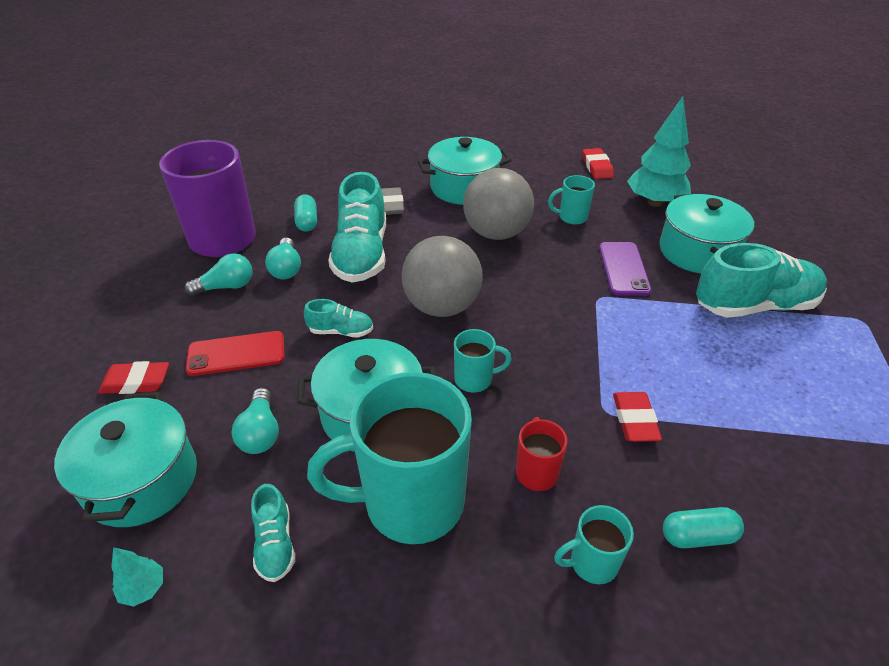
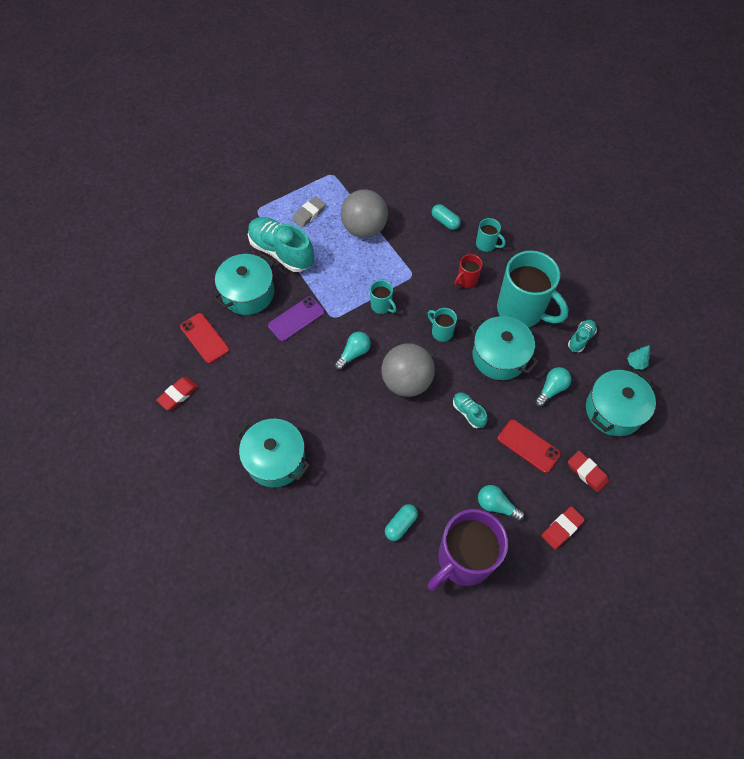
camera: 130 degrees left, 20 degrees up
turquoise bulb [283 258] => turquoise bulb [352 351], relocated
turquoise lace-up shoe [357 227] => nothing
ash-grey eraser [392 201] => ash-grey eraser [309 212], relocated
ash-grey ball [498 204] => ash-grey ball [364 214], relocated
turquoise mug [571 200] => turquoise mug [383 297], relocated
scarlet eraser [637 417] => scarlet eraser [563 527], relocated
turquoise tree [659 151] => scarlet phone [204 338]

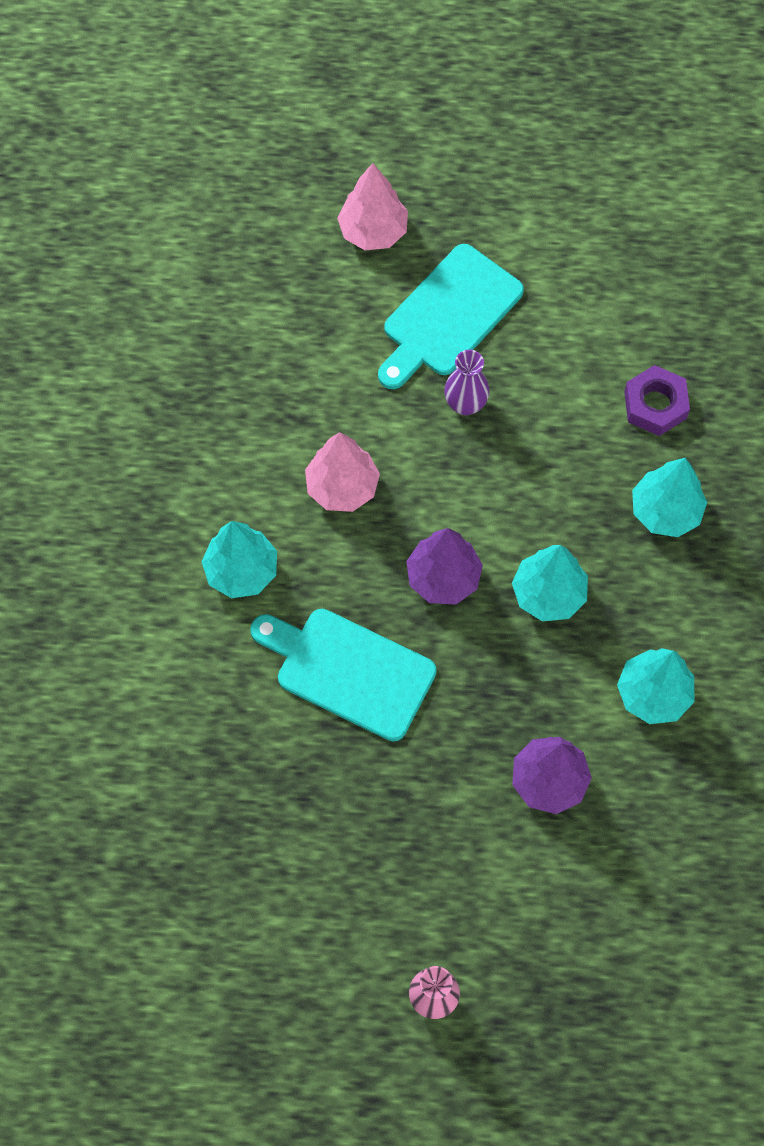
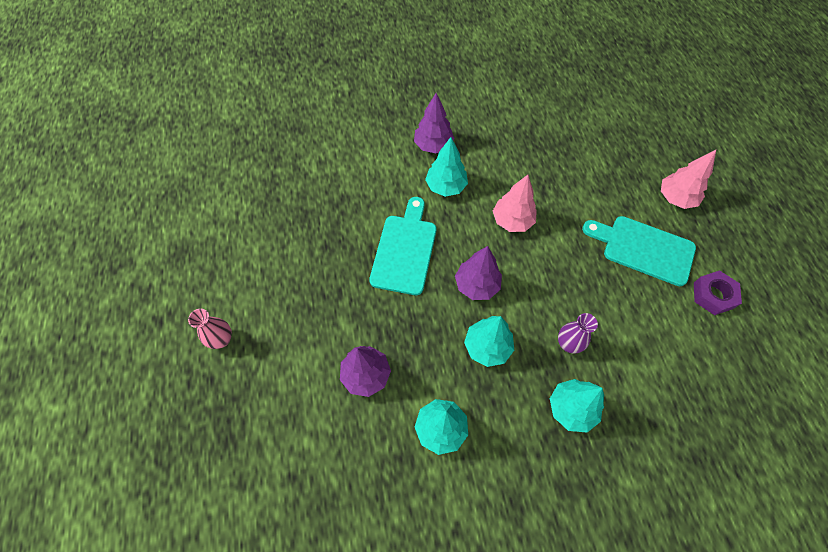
camera: 75 degrees right, 5 degrees down
royal purple tall vase [467 383] => royal purple tall vase [578 333], relocated
royal purple hexagon nut [657 400] => royal purple hexagon nut [718 292], relocated
nothing => royal purple tree [434 123]

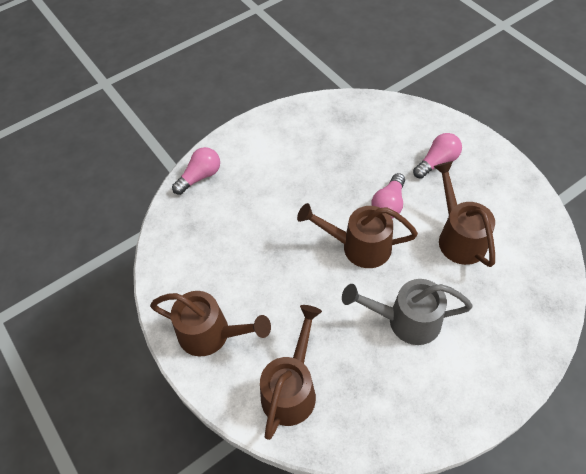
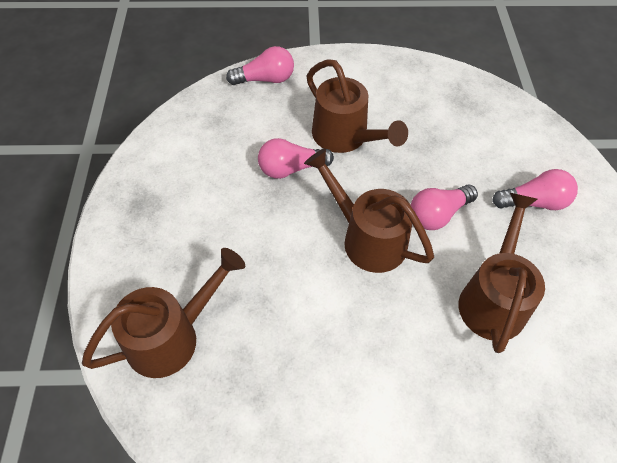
camera: 30 degrees right, 0 degrees up
russet watering can [210 323] => russet watering can [357 106], relocated
ash-grey watering can [407 312] => nothing
nothing => rosy bulb [296 158]

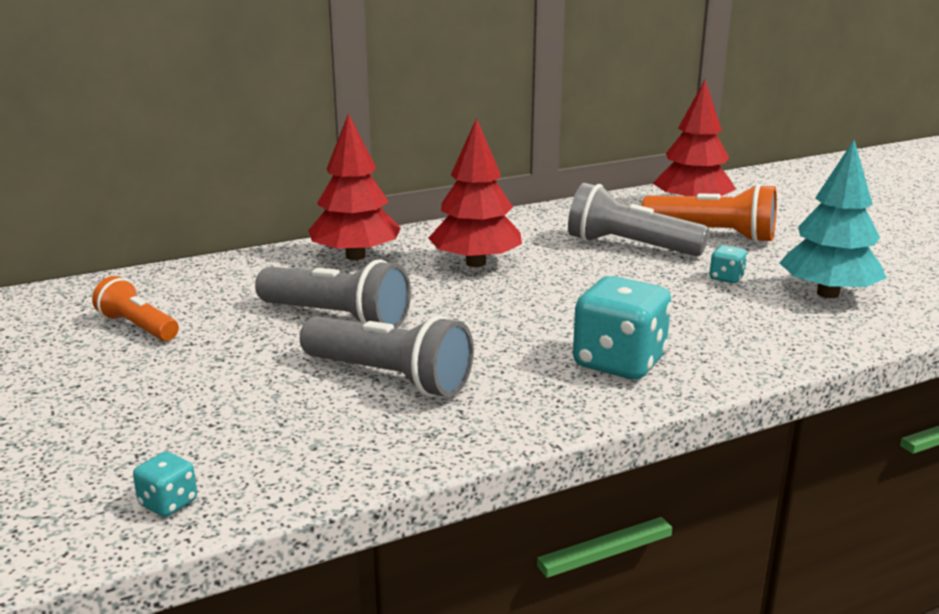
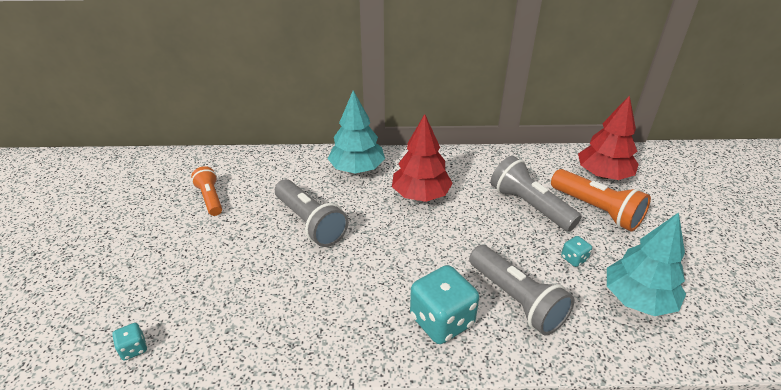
camera: 25 degrees right, 15 degrees up
ash-grey flashlight [387 356] => ash-grey flashlight [522 290], relocated
scarlet tree [354 186] => turquoise tree [356 132]

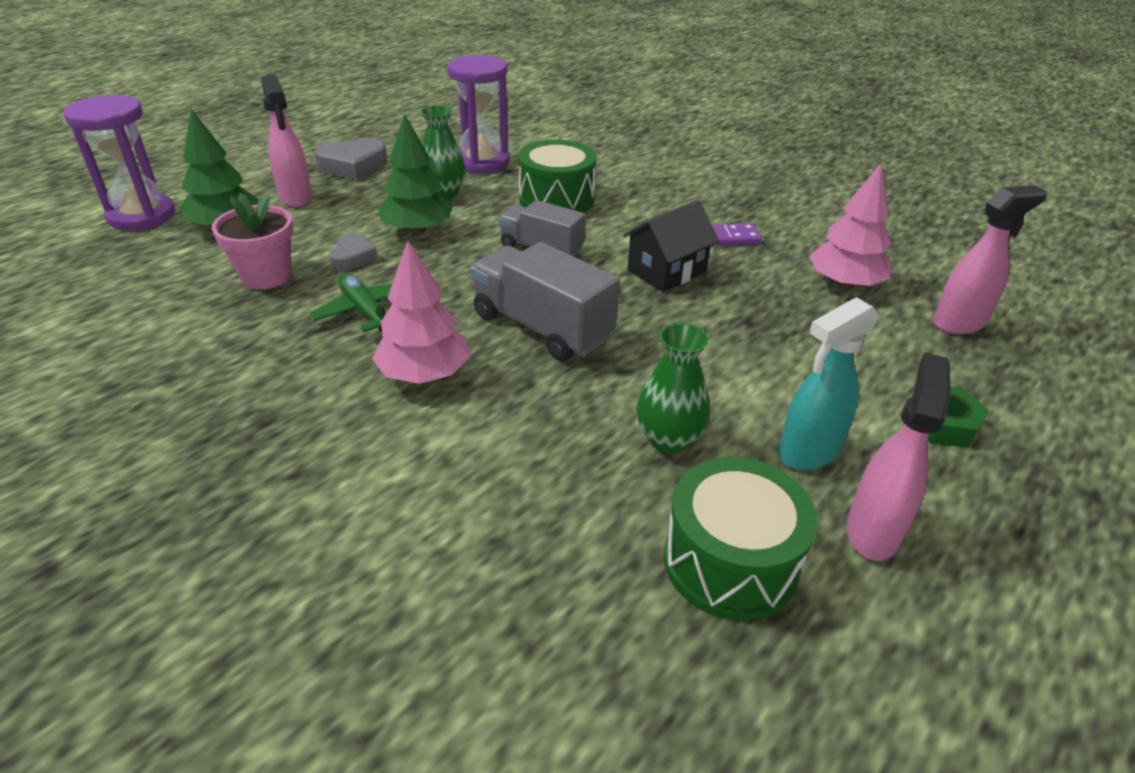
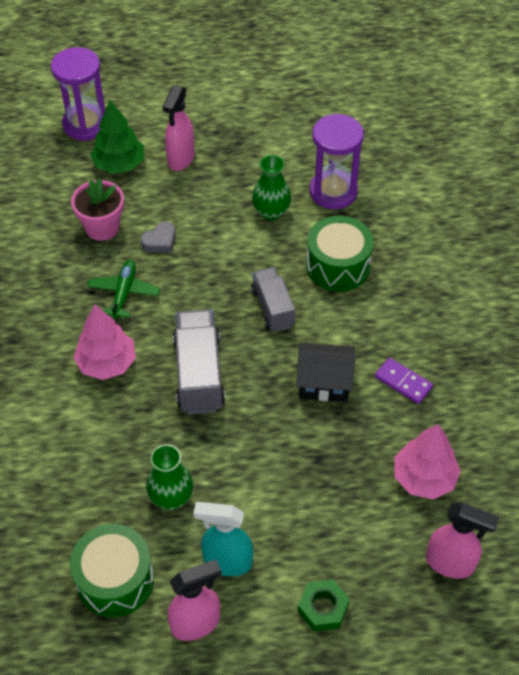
camera: 45 degrees right, 15 degrees up
ash-grey love heart [350 159] => nothing
emerald tree [415 174] => nothing

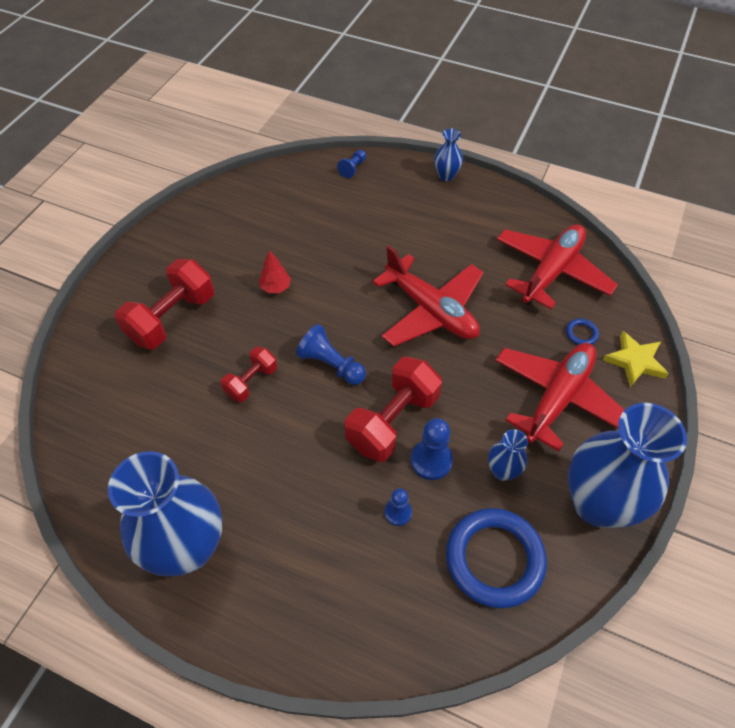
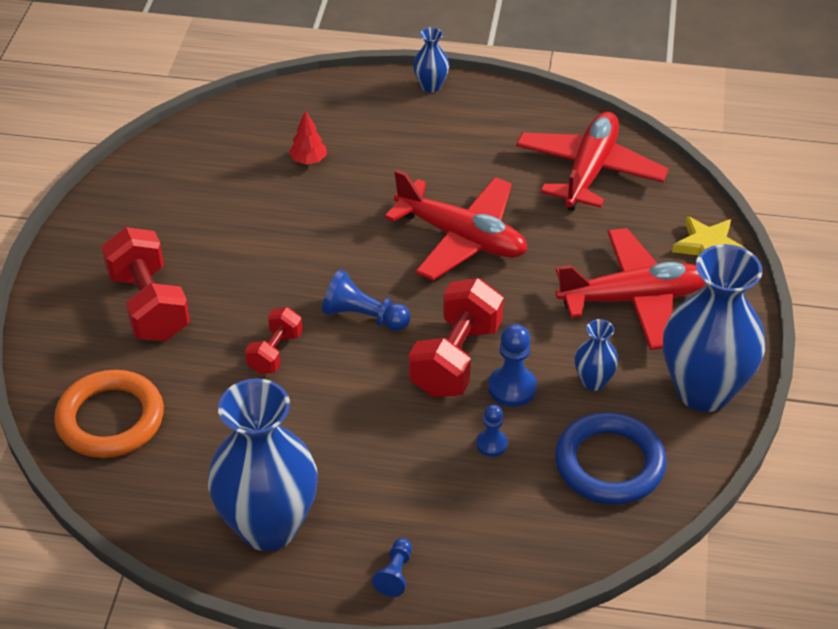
camera: 15 degrees left, 10 degrees down
scarlet hand weight [164 304] => scarlet hand weight [145 284], 45 degrees counterclockwise
scarlet tree [275 271] => scarlet tree [308 137], relocated
cobalt chess pawn [351 164] => cobalt chess pawn [392 567], relocated
scarlet plane [559 397] => scarlet plane [631 289], 60 degrees clockwise
cobalt torus [582 332] => nothing
nothing => bright orange torus [109 414]

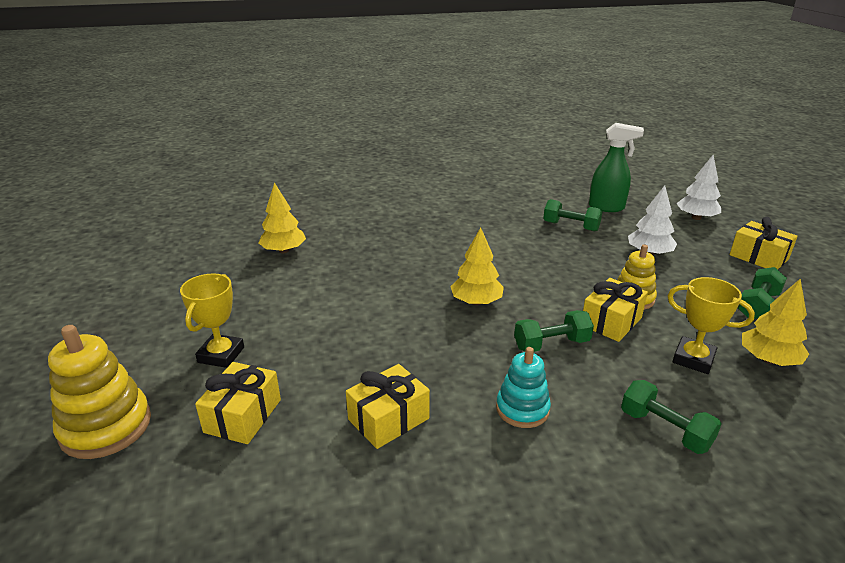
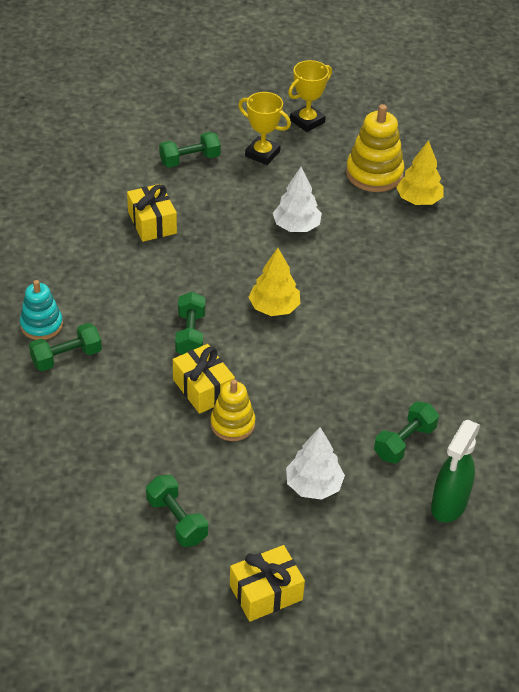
camera: 105 degrees right, 15 degrees up
yellow stacking toy [99 392] => yellow stacking toy [375 148], relocated
yellow gift [238 403] => emerald hand weight [190 150]
turquoise stacking toy [523 387] => turquoise stacking toy [41 310], relocated
yellow prize cup [711 325] => yellow prize cup [310 96], relocated
snow-white tree [698 187] => snow-white tree [297 199], relocated
yellow tree [775 322] => nothing

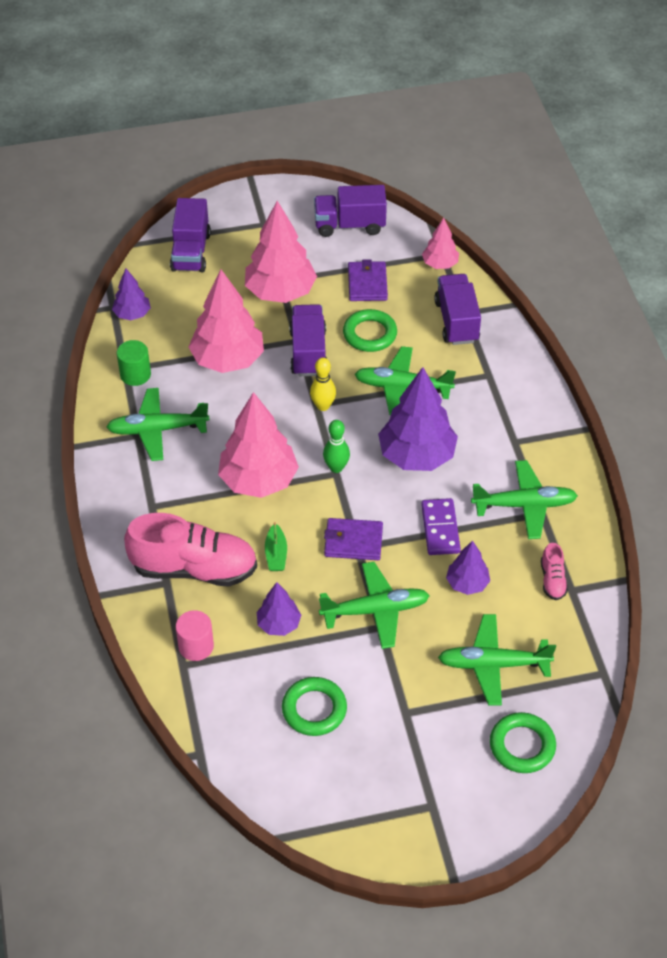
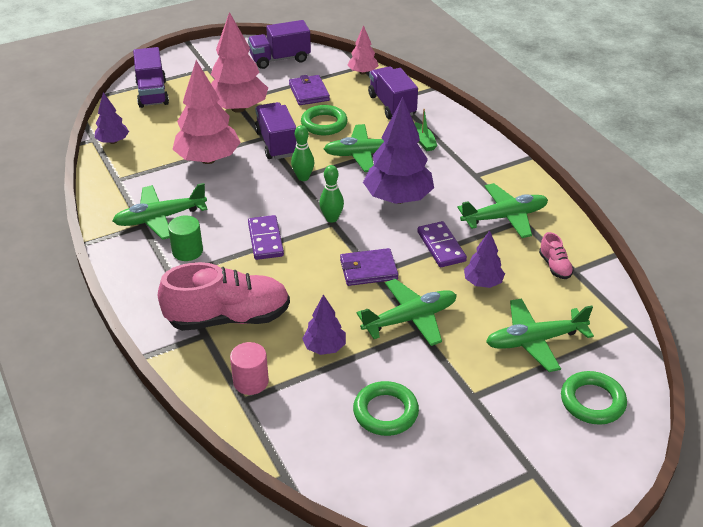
camera: 15 degrees left, 10 degrees down
emerald solid cylinder [134 363] => emerald solid cylinder [185 238], relocated
rosy tree [258 445] => royal purple domino tile [266 237]
emerald sailboat [276 546] => emerald sailboat [426 130], relocated
yellow skittle [323 384] => emerald skittle [302 153]

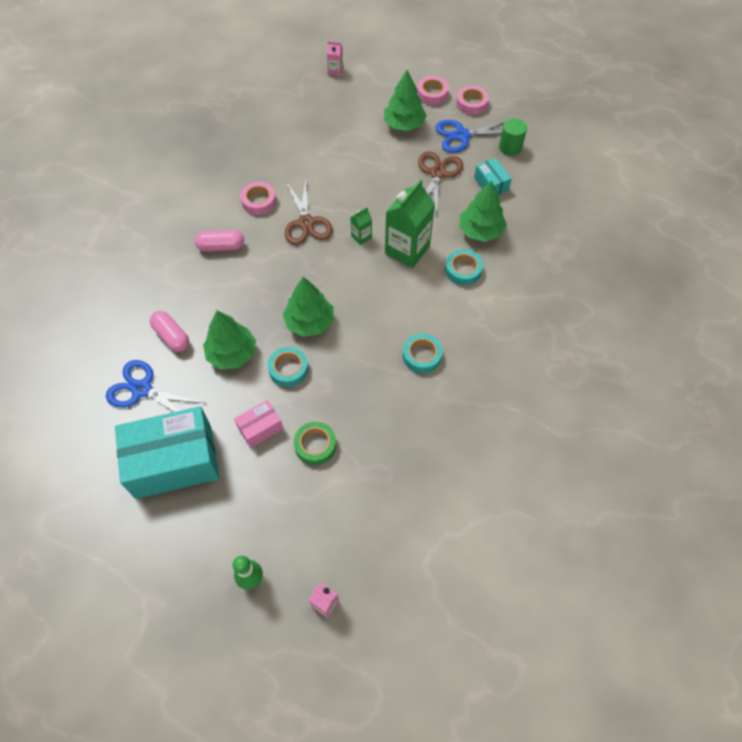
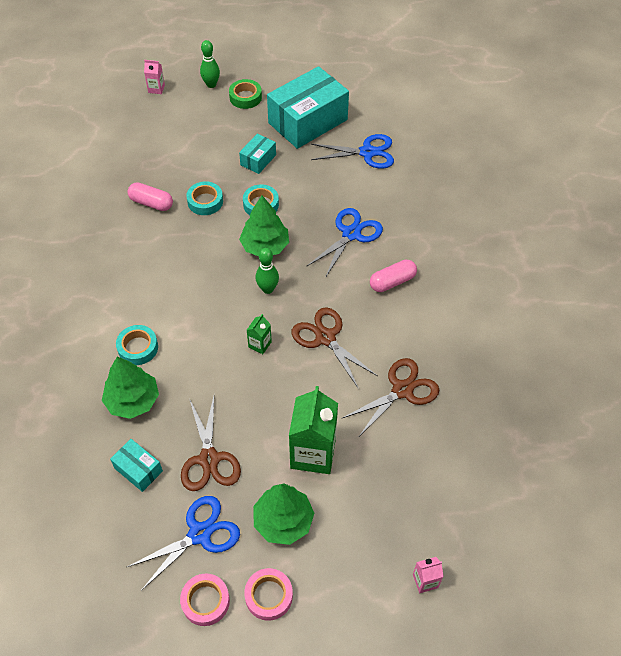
camera: 155 degrees right, 5 degrees down
rosy pill shape [169 331] => rosy pill shape [150 197], relocated
emerald tree [229 339] => nothing
rosy box [258 424] => turquoise box [257 154]
rosy tape [258 198] => nothing
emerald tape [315 443] => emerald tape [245 94], relocated
emerald juice carton [410 223] => emerald juice carton [313 430], relocated
turquoise tape [423 353] => turquoise tape [204 198], relocated
emerald solid cylinder [513 137] => nothing
nothing => emerald skittle [267 271]
nothing => cobalt shears [345 243]
nothing => russet shears [391 397]

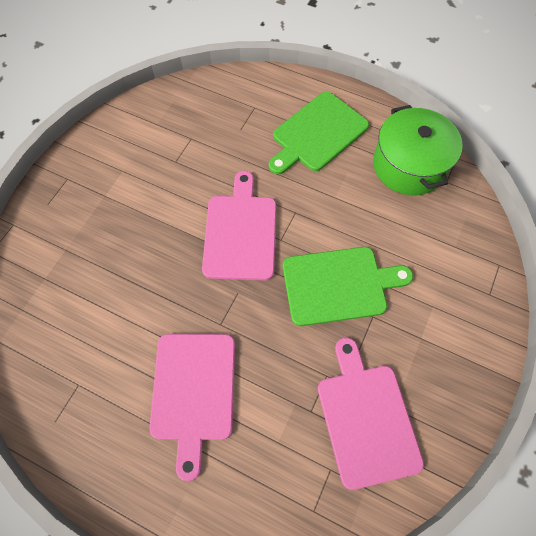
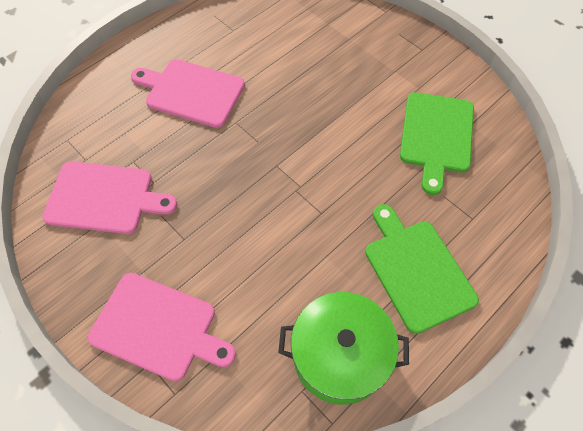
camera: 110 degrees right, 5 degrees down
rosy chopping board [239 225] => rosy chopping board [162 327], relocated
emerald chopping board [348 286] => emerald chopping board [437 143], relocated

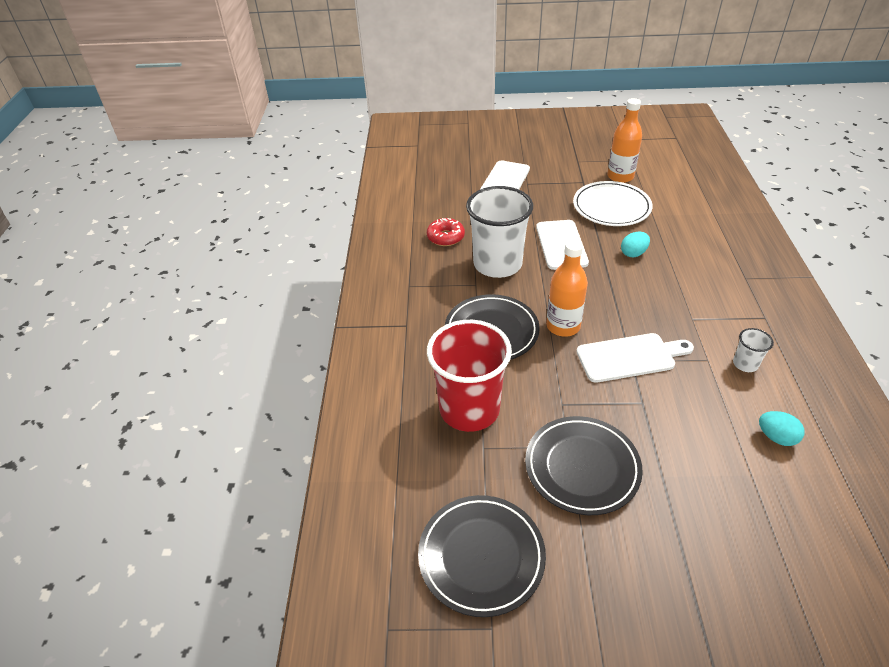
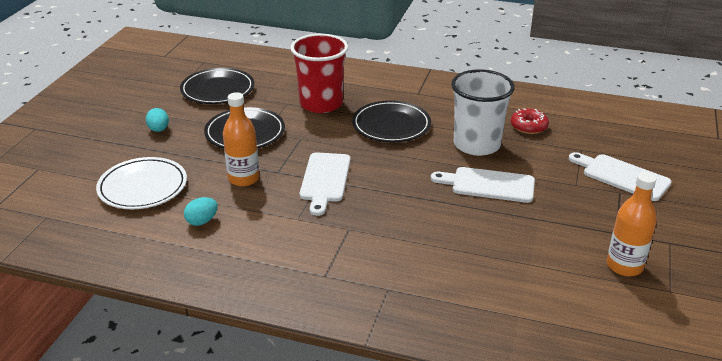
camera: 105 degrees right, 10 degrees down
bright orange bottle [567 288] => bright orange bottle [241 139], relocated
snow-white plate [613 203] => snow-white plate [141 183], relocated
turquoise egg shape [635 244] => turquoise egg shape [157 120], relocated
snow-white beaker [753 350] => nothing

